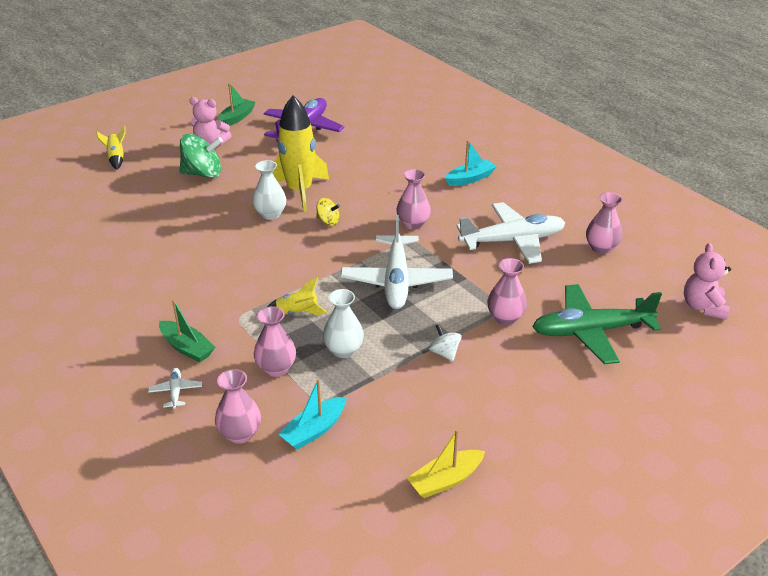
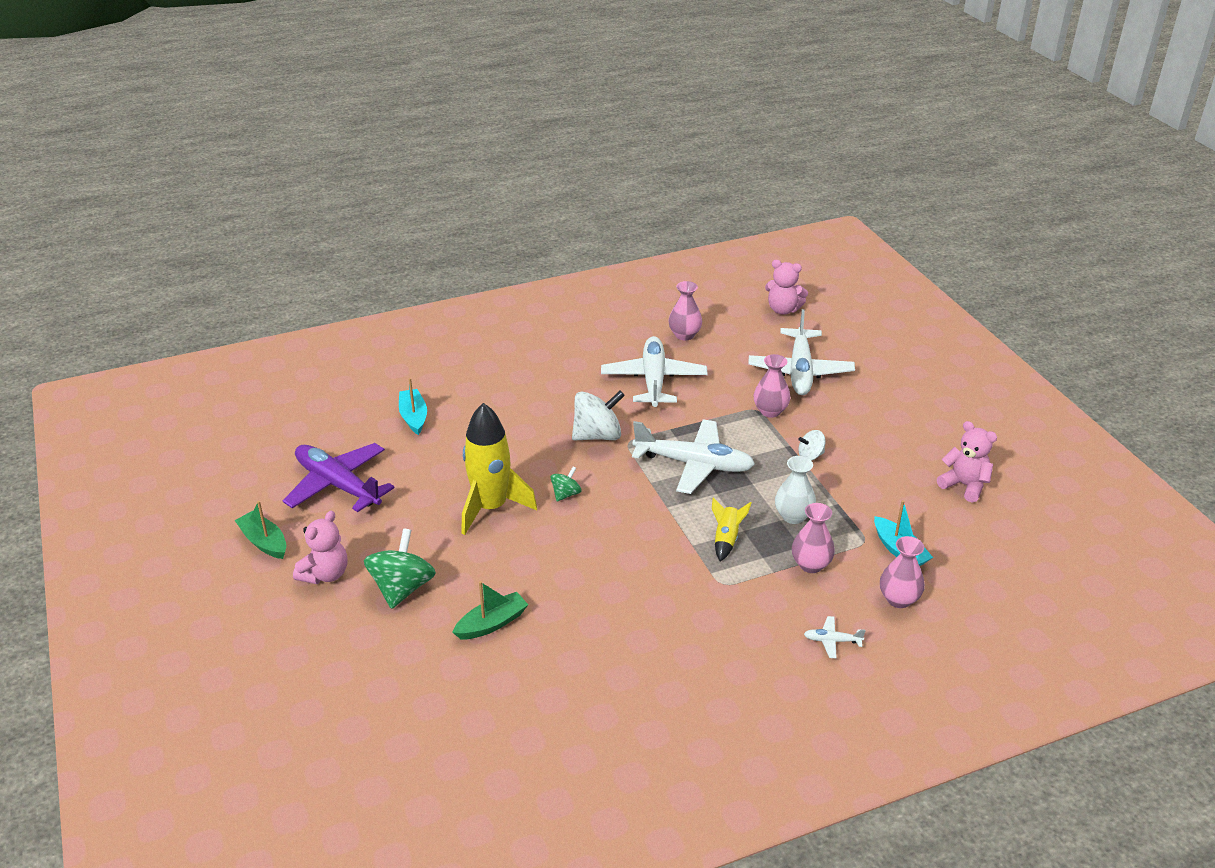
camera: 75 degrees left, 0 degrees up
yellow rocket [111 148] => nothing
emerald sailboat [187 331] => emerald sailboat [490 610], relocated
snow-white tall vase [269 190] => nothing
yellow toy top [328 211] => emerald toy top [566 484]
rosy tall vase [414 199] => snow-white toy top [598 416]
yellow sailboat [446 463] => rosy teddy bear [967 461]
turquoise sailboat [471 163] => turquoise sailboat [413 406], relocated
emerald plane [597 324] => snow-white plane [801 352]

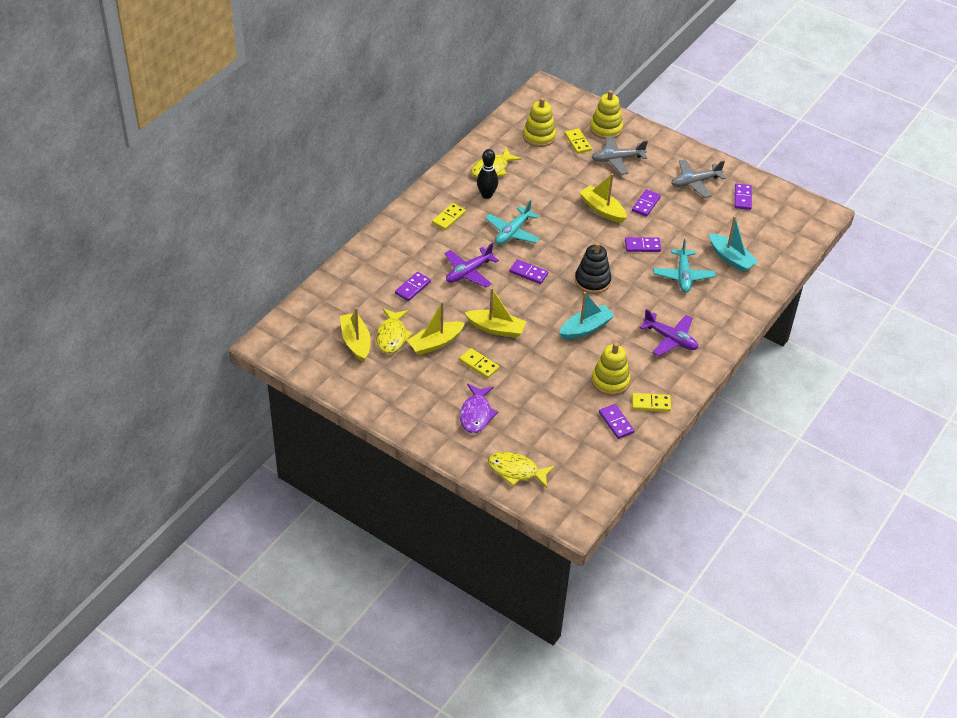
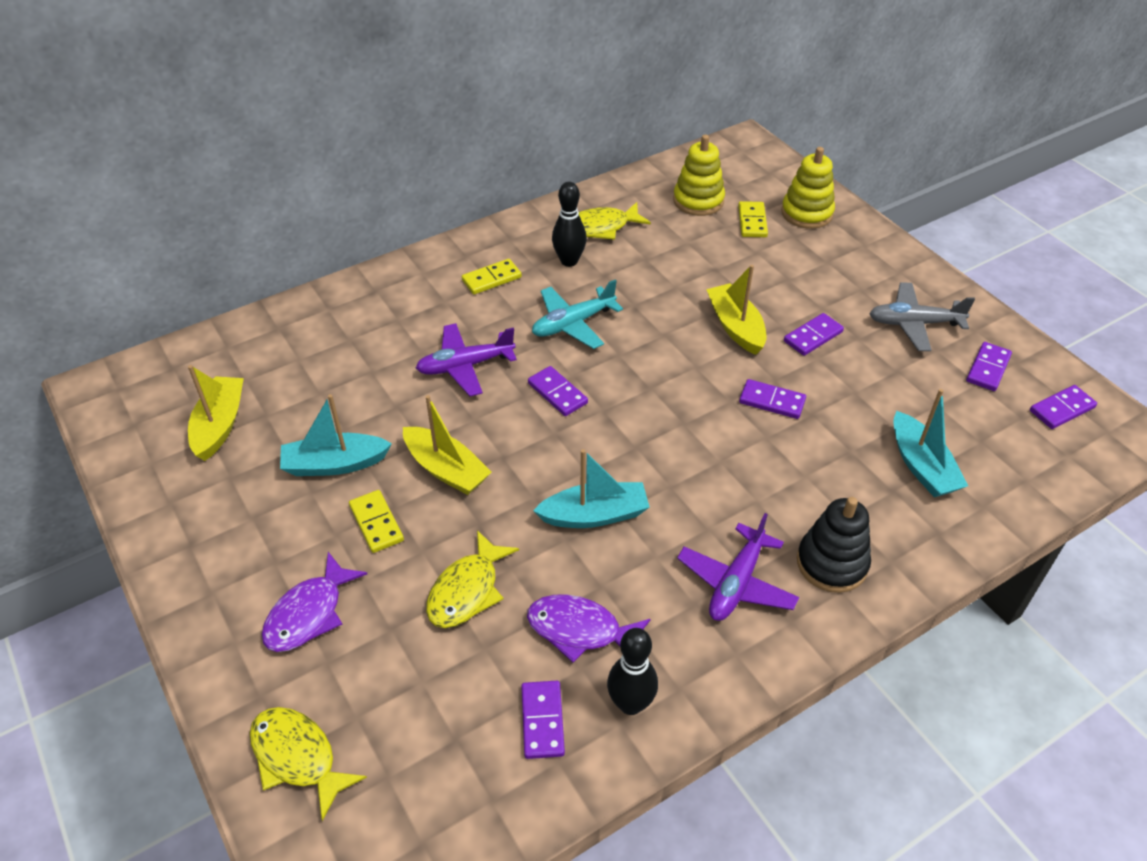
camera: 25 degrees right, 0 degrees up
yellow toy fish [394 331] => yellow toy fish [472 579], relocated
royal purple domino tile [413 286] => royal purple domino tile [1063 407], relocated
yellow sailboat [436 328] => turquoise sailboat [336 435]
jet-black stacking toy [593 268] => jet-black stacking toy [834 545], relocated
yellow stacking toy [610 369] => royal purple toy fish [589 629]
ash-grey plane [620 155] => nothing
yellow domino tile [651 402] => jet-black skittle [632 671]
royal purple plane [669 332] => royal purple plane [738 567], 60 degrees clockwise
turquoise plane [684 266] => nothing

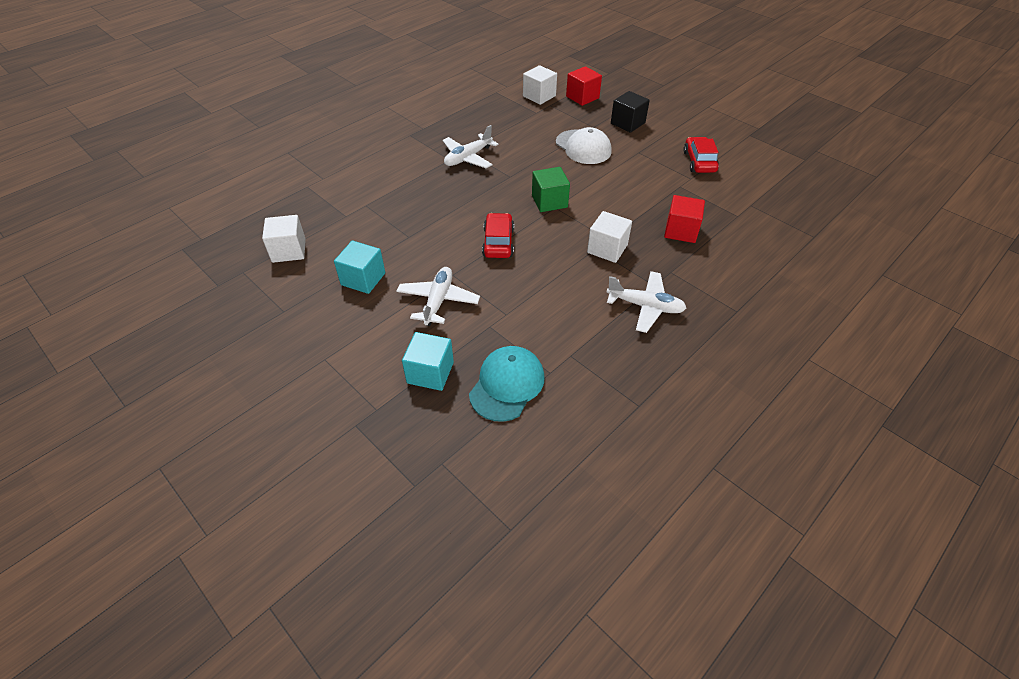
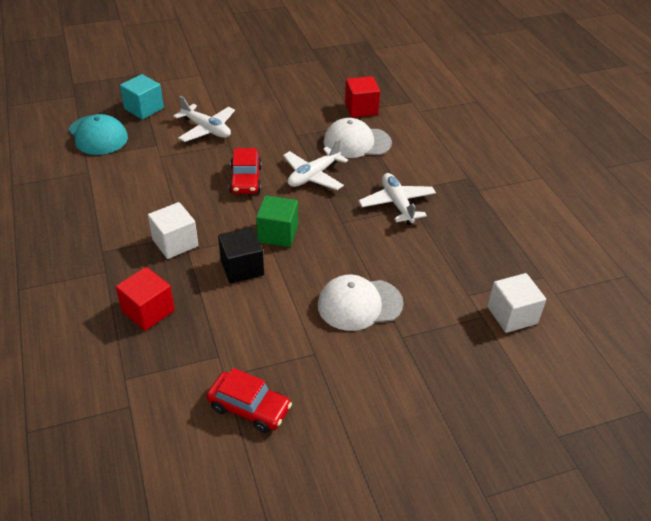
camera: 115 degrees right, 5 degrees down
snow-white cube [284 239] => nothing
turquoise cube [359 267] => nothing
scarlet automobile [498 235] => scarlet automobile [245 171], 60 degrees clockwise
scarlet cube [584 86] => scarlet cube [362 97], relocated
snow-white plane [646 302] => snow-white plane [315 164], relocated
jet-black cube [630 112] => jet-black cube [241 255], relocated
nothing => snow-white peaked cap [358 138]

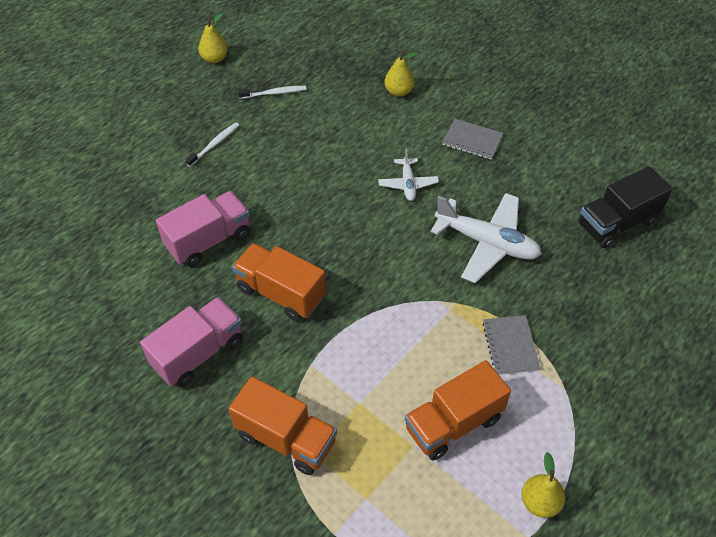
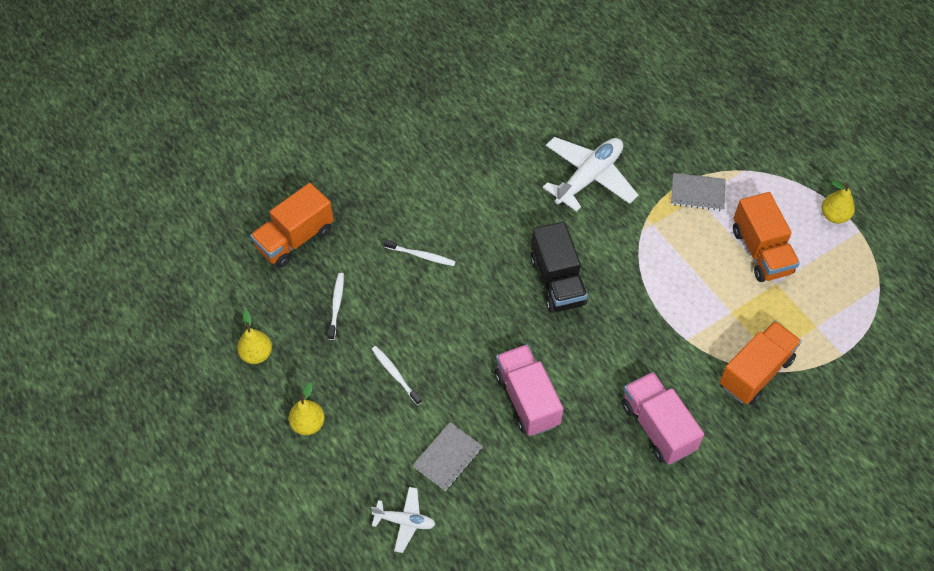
camera: 75 degrees left, 5 degrees up
bright orange truck [279 282] => bright orange truck [292 225], relocated
snow-white plane [408 174] => snow-white plane [403 520], relocated
yellow toy pear [401 74] => yellow toy pear [307 408], relocated
ash-grey exercise book [472 139] => ash-grey exercise book [447 456], relocated
jet-black truck [625 207] => jet-black truck [559 267], relocated
nothing => snow-white tooth brush [420 253]

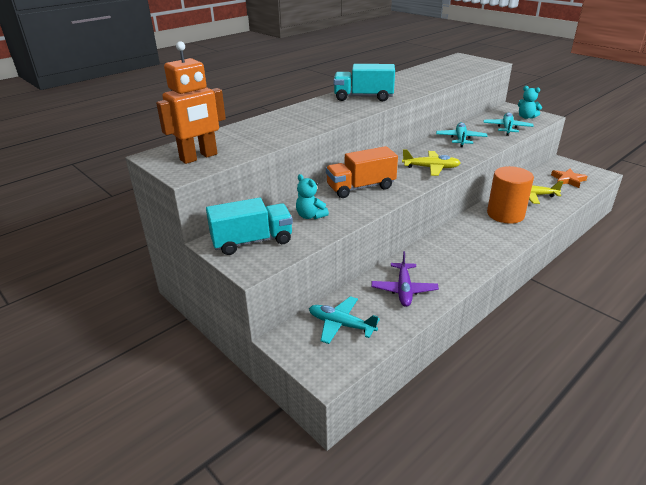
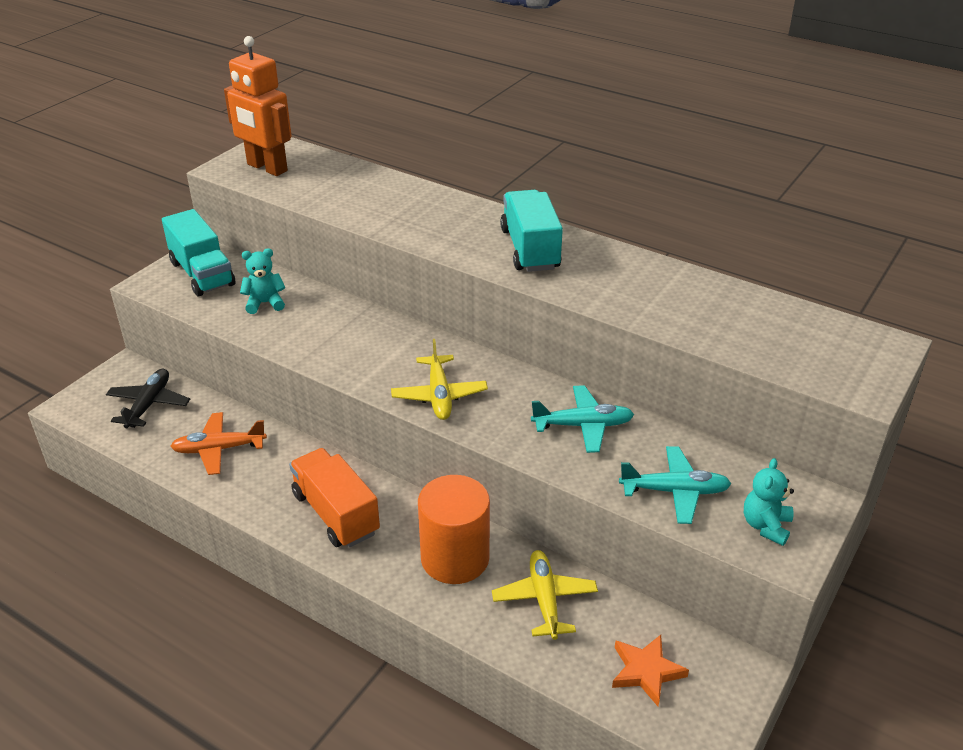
camera: 75 degrees right, 5 degrees up
turquoise teddy bear [312 196] => turquoise teddy bear [262 281], 45 degrees clockwise
turquoise plane [344 320] => jet-black plane [148 398]
bright orange truck [362 172] => bright orange truck [334 498], relocated
royal purple plane [405 279] => bright orange plane [218 443]

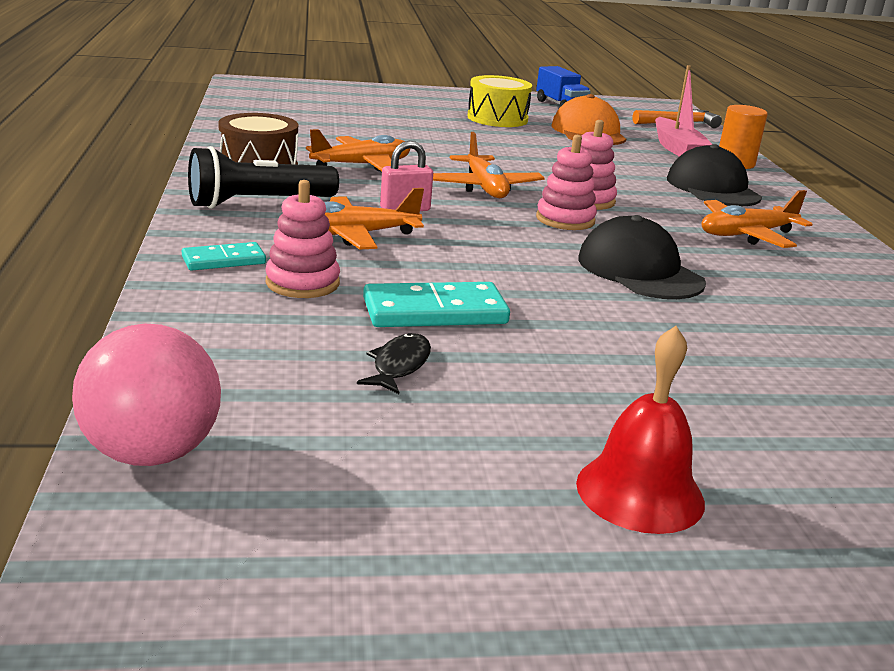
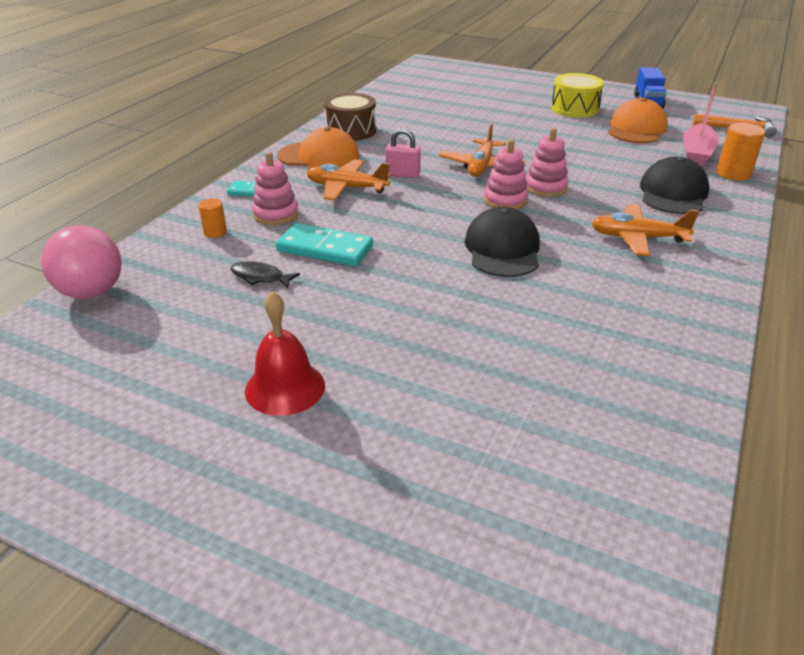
camera: 35 degrees right, 10 degrees up
jet-black flashlight [263 177] => bright orange peaked cap [318 147]
bright orange plane [358 150] => nothing
jet-black toy fish [394 363] => jet-black toy fish [265 274], 120 degrees counterclockwise
nothing => bright orange solid cylinder [212 218]

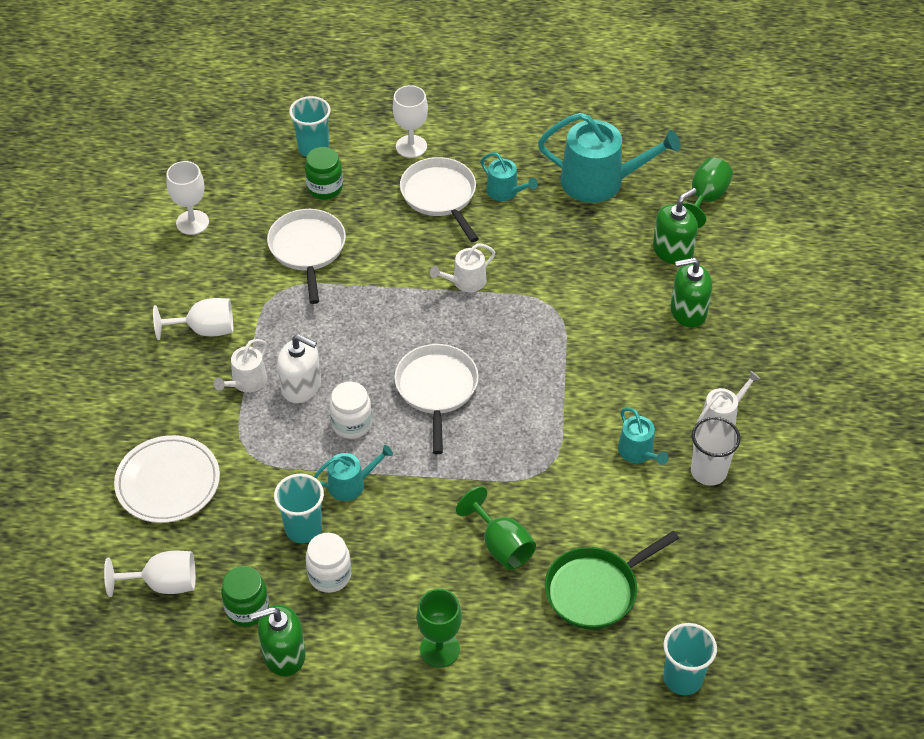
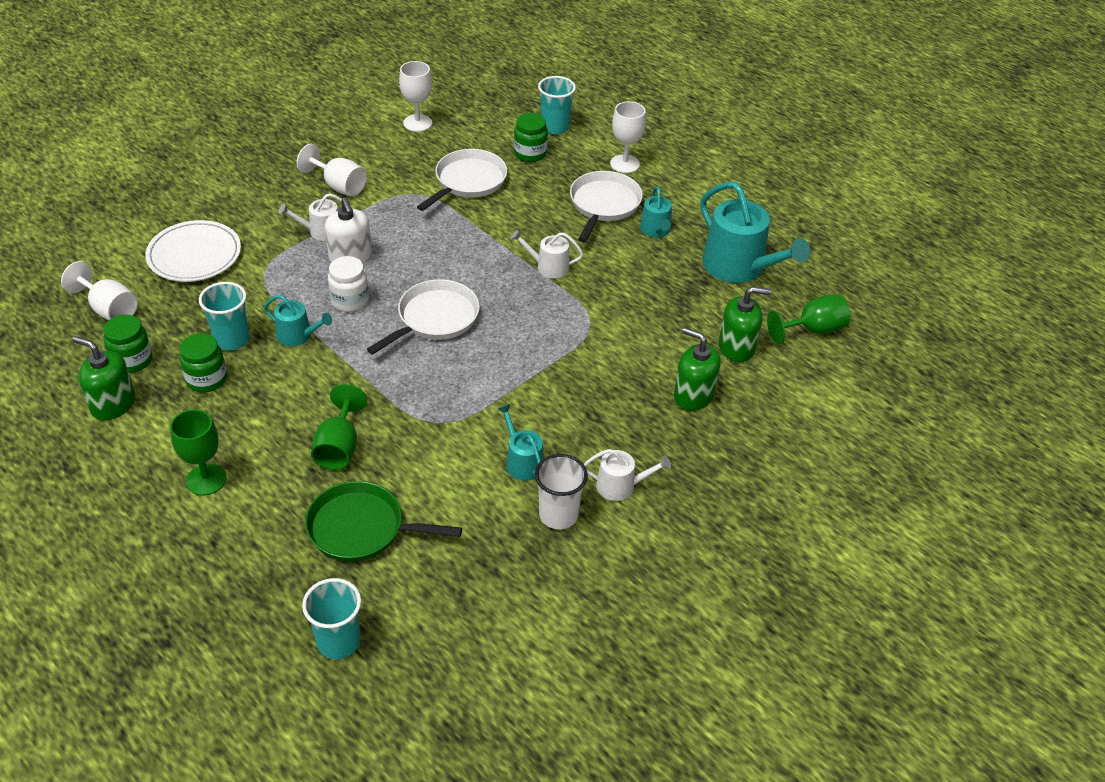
camera: 40 degrees right, 5 degrees down
snow-white jam jar [328 563] => emerald jam jar [203 362]
turquoise watering can [643 436] => turquoise watering can [521 442], 135 degrees clockwise

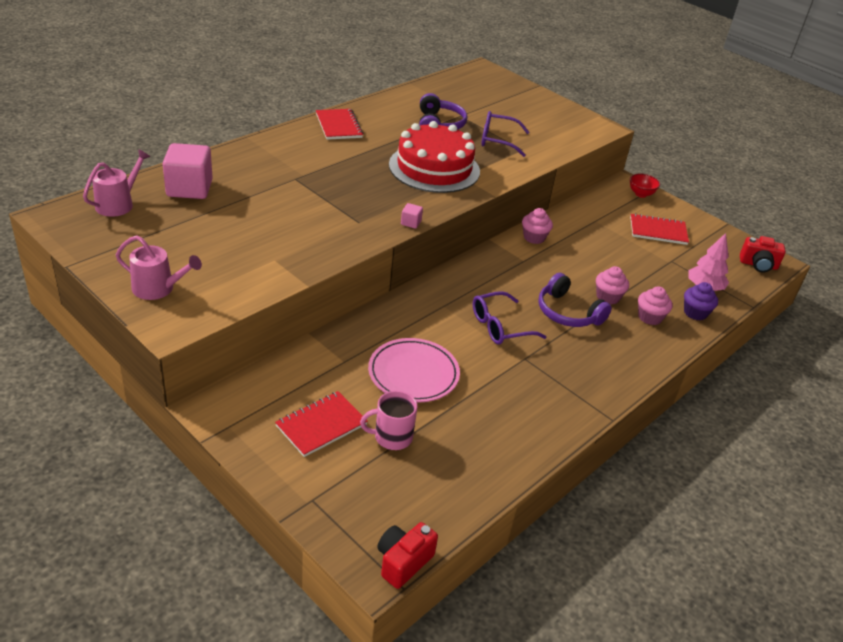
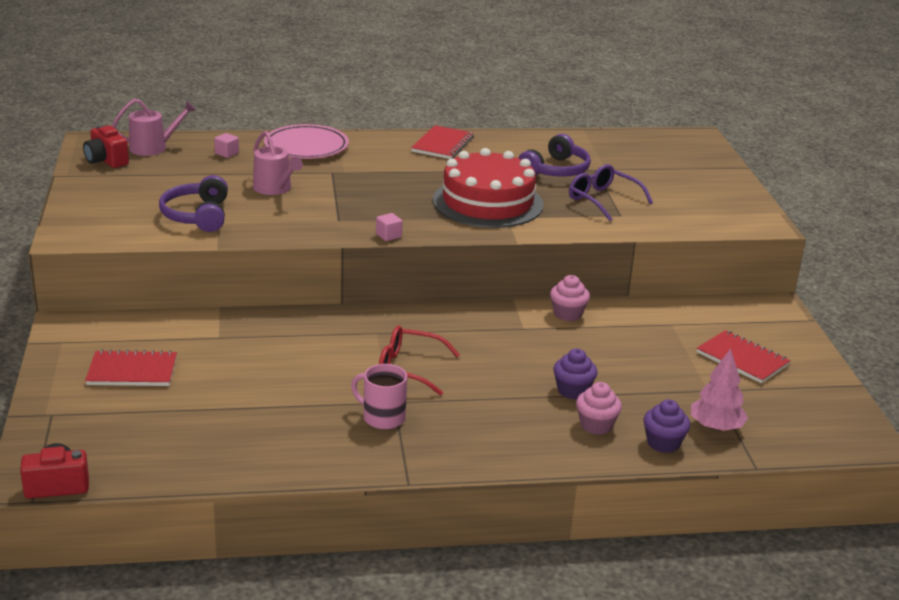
camera: 40 degrees right, 10 degrees down
rosy watering can [159 267] => rosy watering can [278 163], relocated
rosy cube [188 171] => rosy cube [226 145], x0.43
rosy mug [388 420] => rosy mug [379 396], relocated
rosy plate [414 370] => rosy plate [306 141], relocated
royal purple spectacles [509 317] => scarlet spectacles [419 360]
royal purple headphones [575 300] => royal purple headphones [193 203], relocated
rosy fairy cake [612 285] => royal purple fairy cake [575 374]
scarlet bowl [645 185] => nothing
scarlet camera [763 254] => scarlet camera [106 146], relocated

